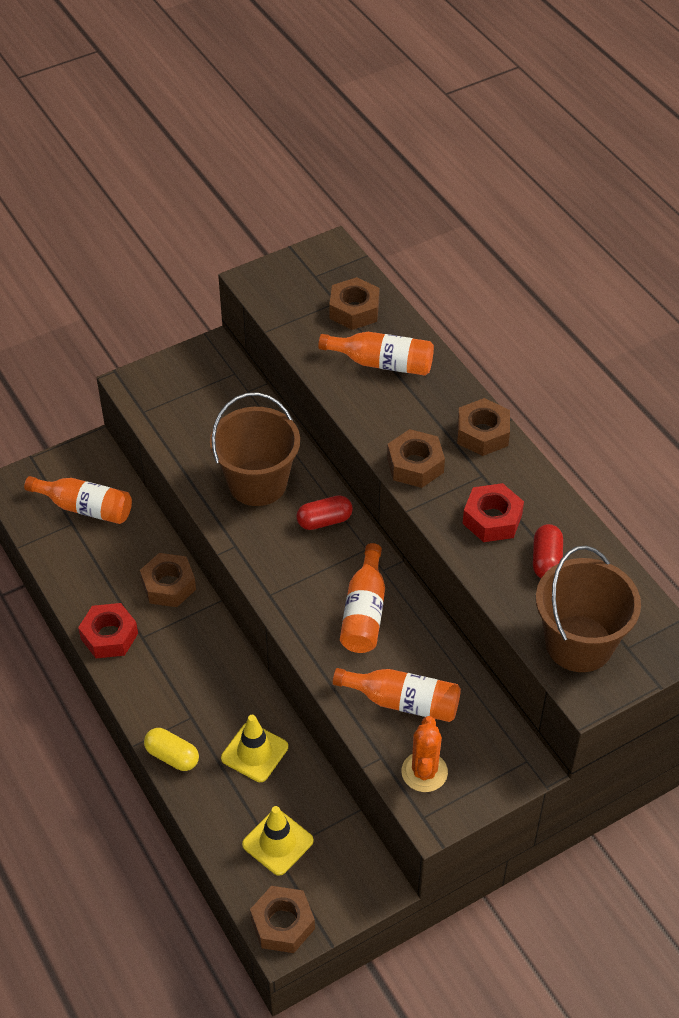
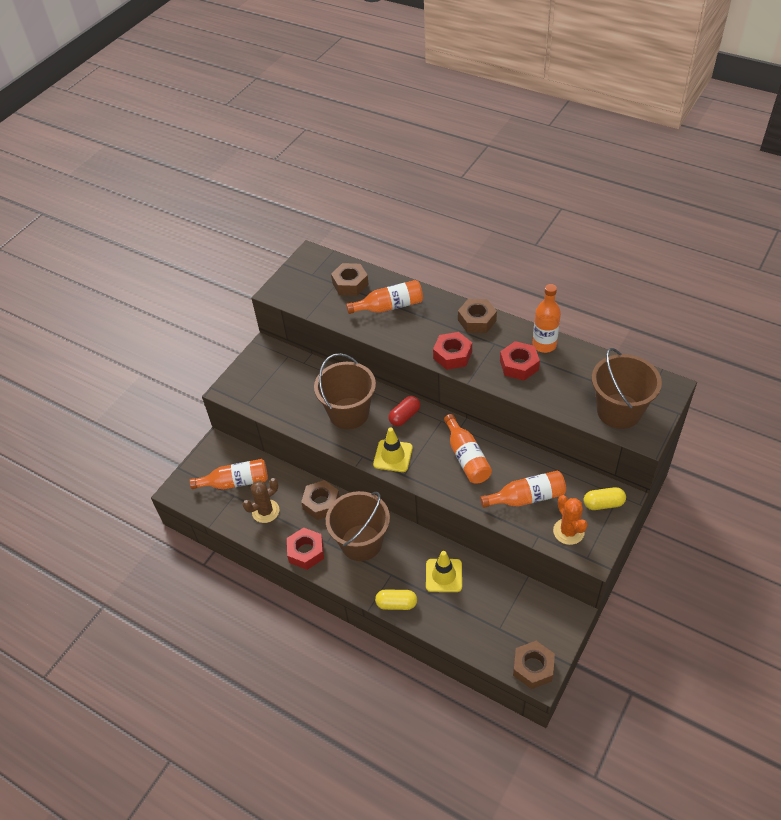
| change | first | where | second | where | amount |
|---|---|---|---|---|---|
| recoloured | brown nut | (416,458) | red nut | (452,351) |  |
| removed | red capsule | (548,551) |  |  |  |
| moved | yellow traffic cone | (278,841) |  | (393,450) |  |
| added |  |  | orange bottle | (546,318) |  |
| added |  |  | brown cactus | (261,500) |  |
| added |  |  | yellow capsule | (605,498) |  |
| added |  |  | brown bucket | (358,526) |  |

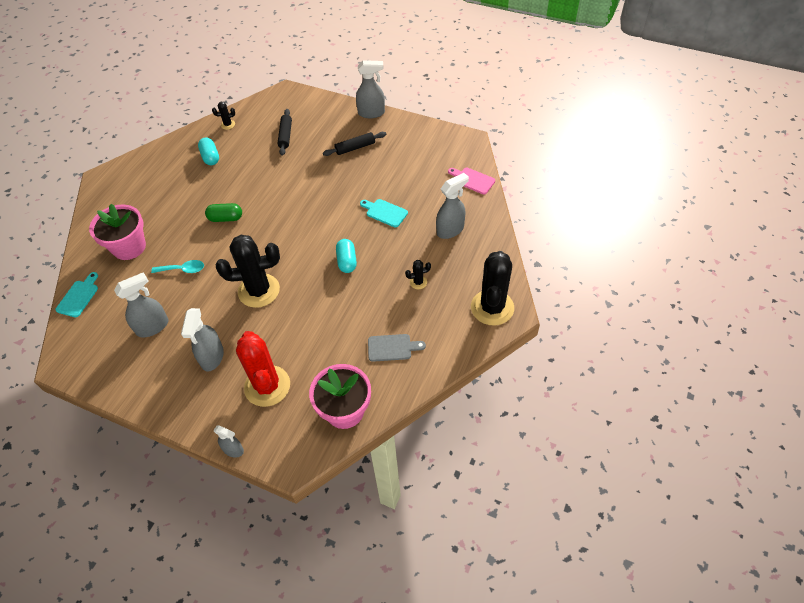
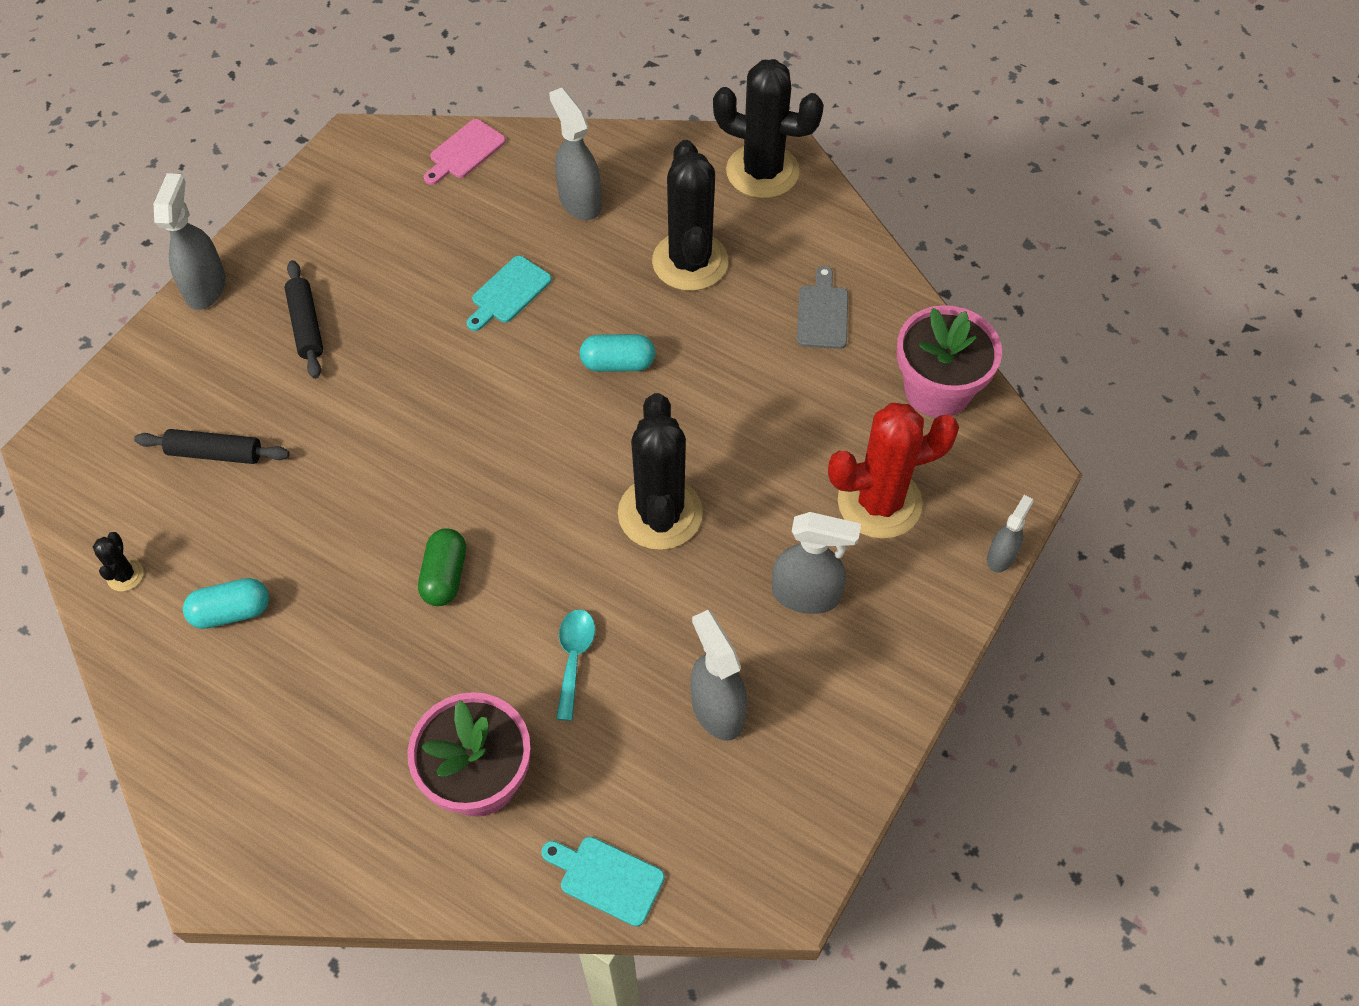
| change | first | where | second | where | amount |
|---|---|---|---|---|---|
| resized | black cactus | (418,274) |  | (690,215) | x2.38 |

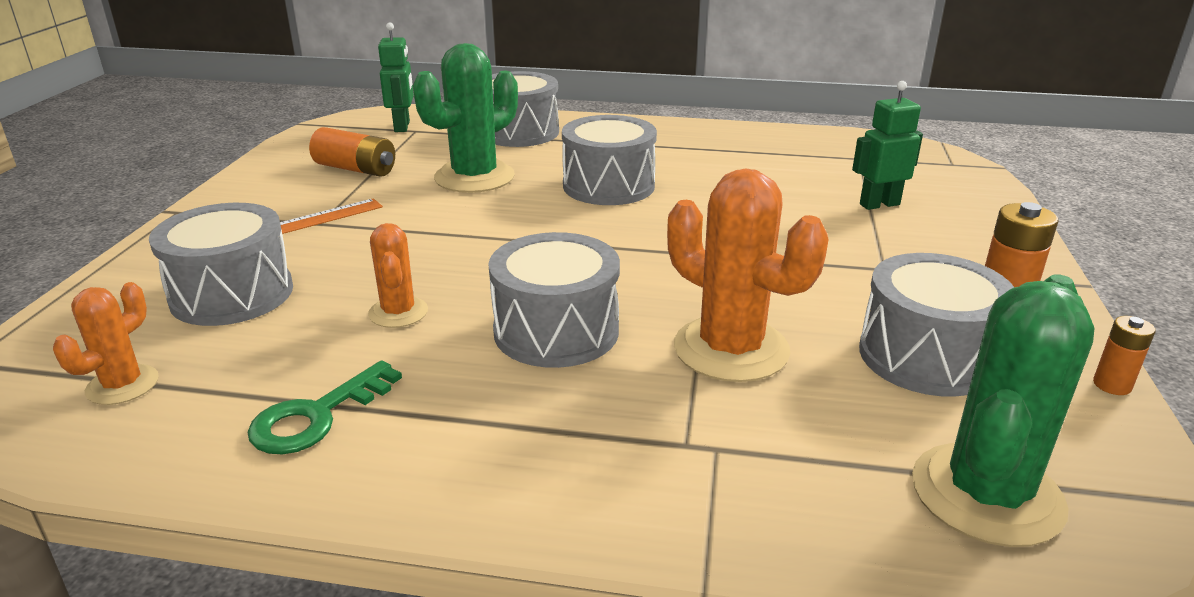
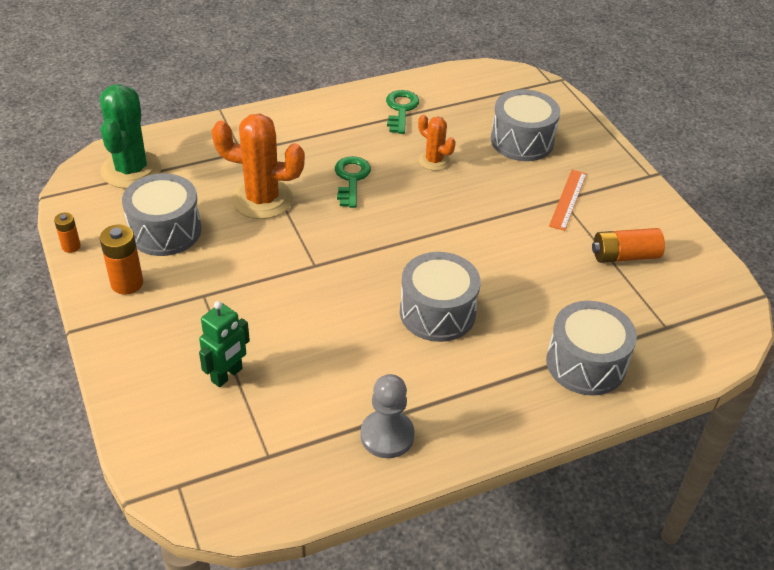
| change | first | where | second | where | amount |
|---|---|---|---|---|---|
| removed | green robot | (396,77) |  |  |  |
| removed | green cactus | (465,118) |  |  |  |
| replaced | grey drum | (554,300) | green key | (353,182) |  |
| removed | orange cactus | (106,343) |  |  |  |
| added |  |  | grey pawn | (387,416) |  |

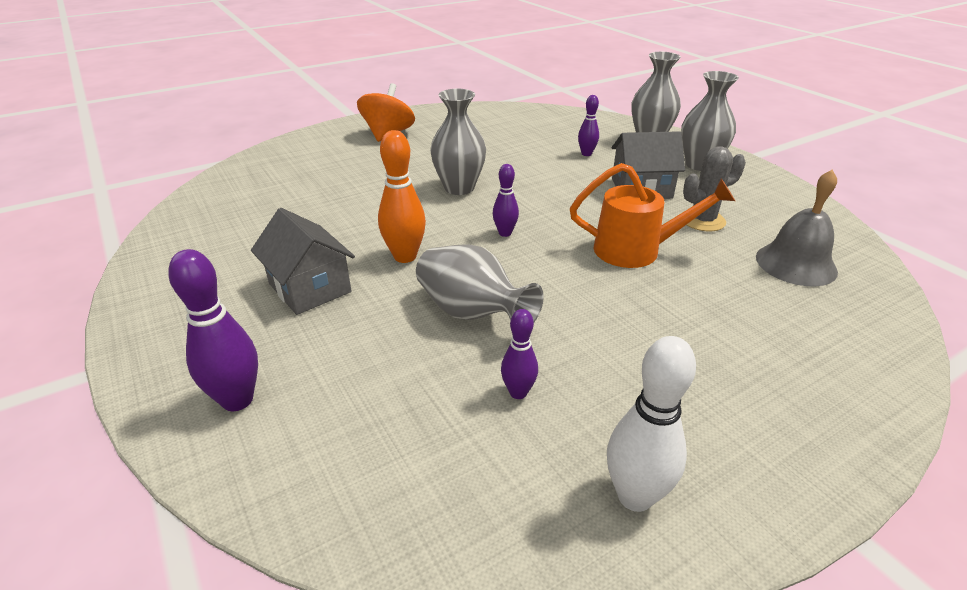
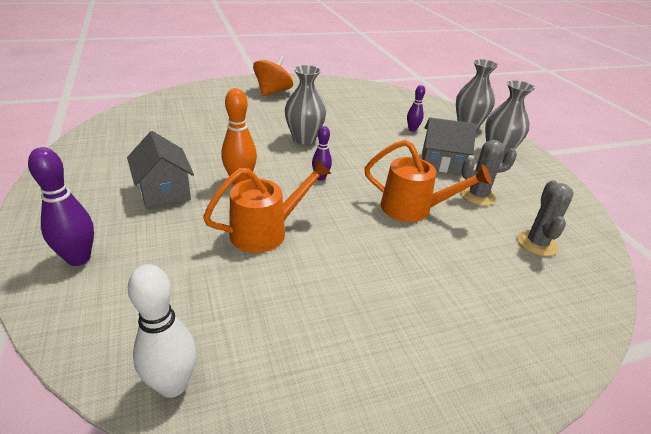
| change | first | where | second | where | amount |
|---|---|---|---|---|---|
| replaced | grey bell | (797,228) | grey cactus | (545,218) |  |
| replaced | grey vase | (480,283) | orange watering can | (267,205) |  |
| removed | purple bowling pin | (519,354) |  |  |  |
| moved | white bowling pin | (651,424) |  | (162,331) |  |

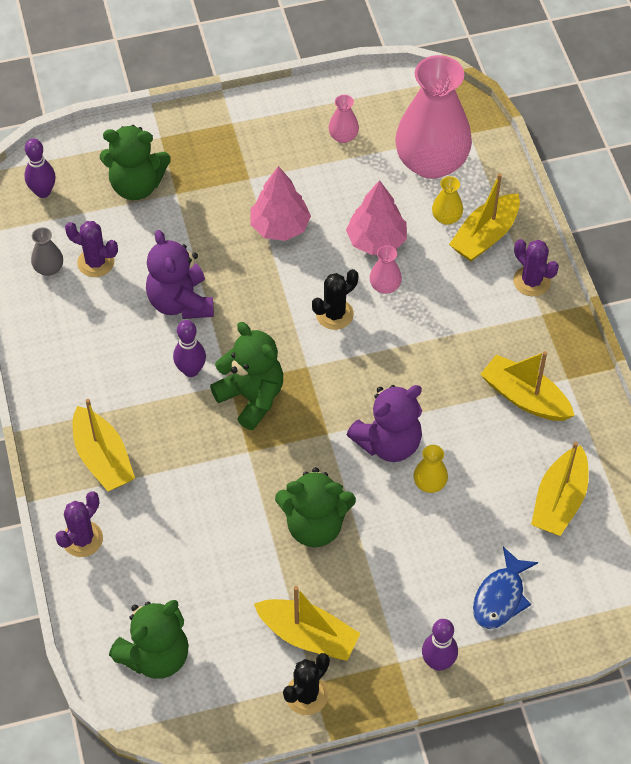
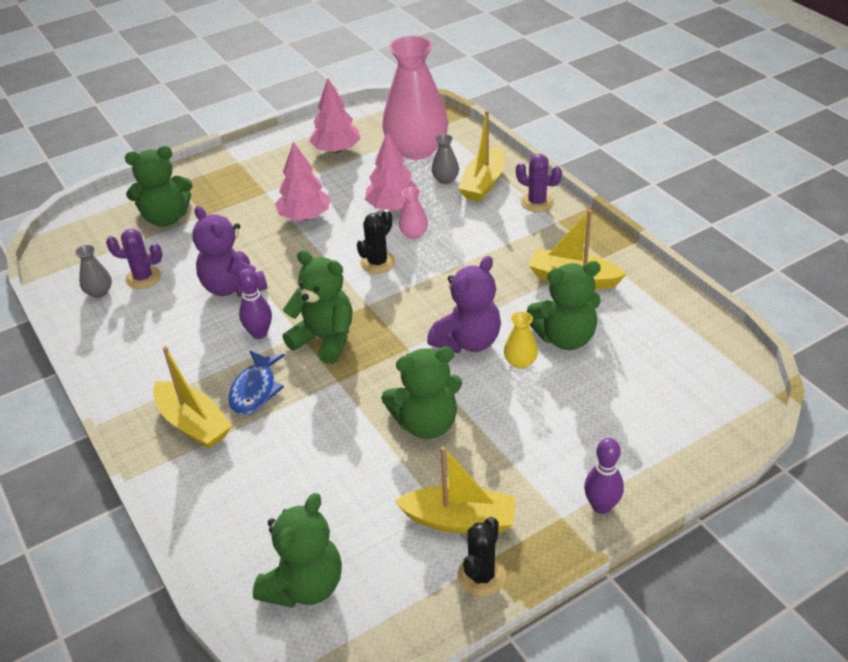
| change | first | where | second | where | amount |
|---|---|---|---|---|---|
| replaced | pink vase | (344,119) | pink tree | (335,115) |  |
| removed | purple bowling pin | (40,168) |  |  |  |
| recoloured | yellow vase | (447,200) | grey vase | (445,159) |  |
| removed | yellow boat | (560,489) |  |  |  |
| removed | purple cactus | (79,524) |  |  |  |
| moved | blue fish | (505,587) |  | (256,383) |  |
| added |  |  | green teddy bear | (564,305) |  |

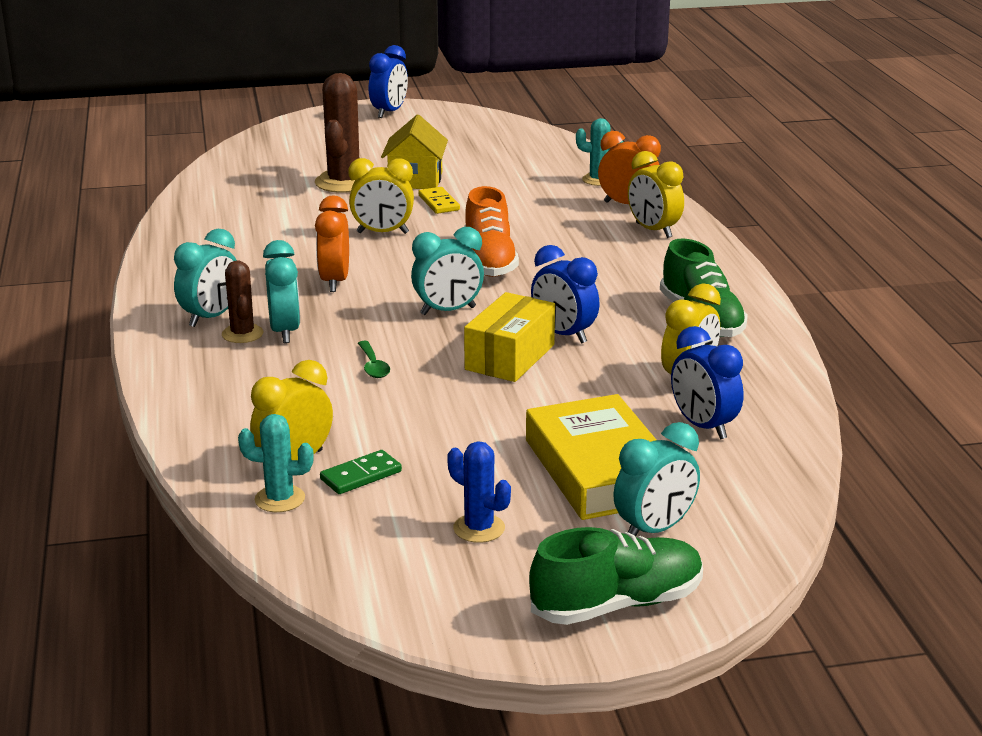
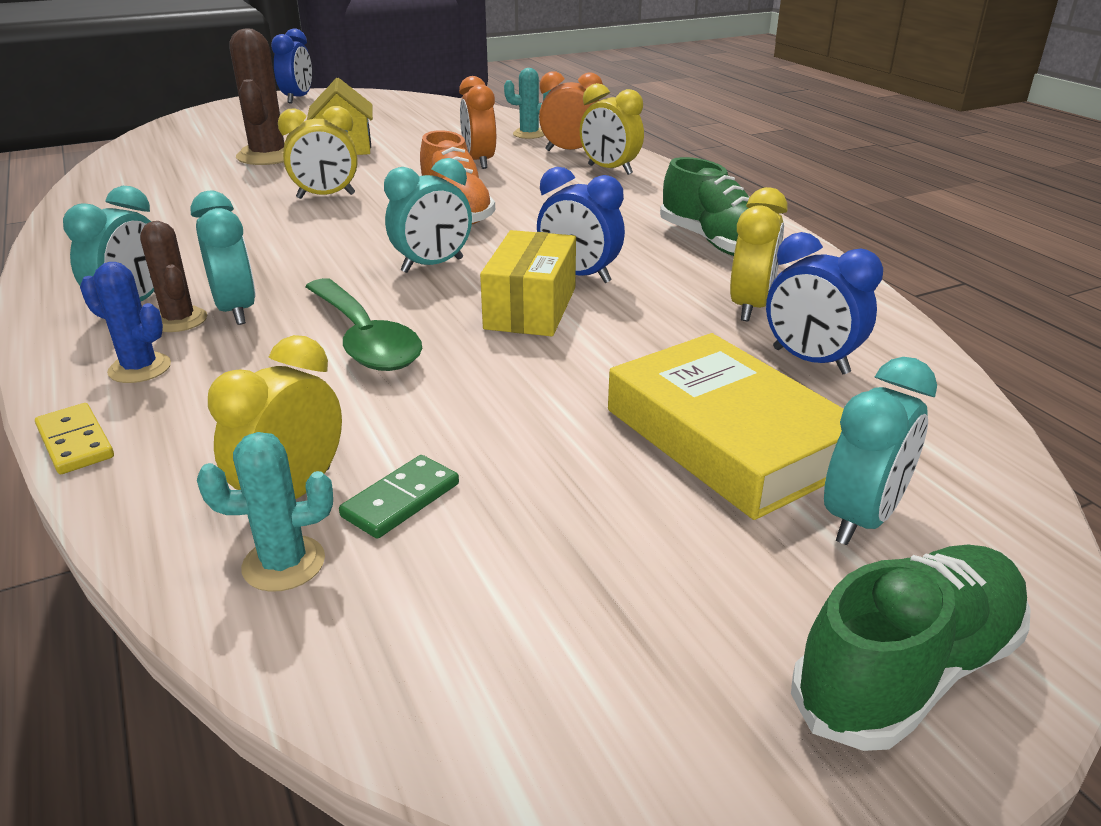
| change | first | where | second | where | amount |
|---|---|---|---|---|---|
| moved | yellow domino | (439,200) |  | (74,438) |  |
| moved | orange clock | (332,244) |  | (477,122) |  |
| resized | green spoon | (374,359) |  | (363,324) | x2.13 |
| moved | blue cactus | (479,492) |  | (125,322) |  |

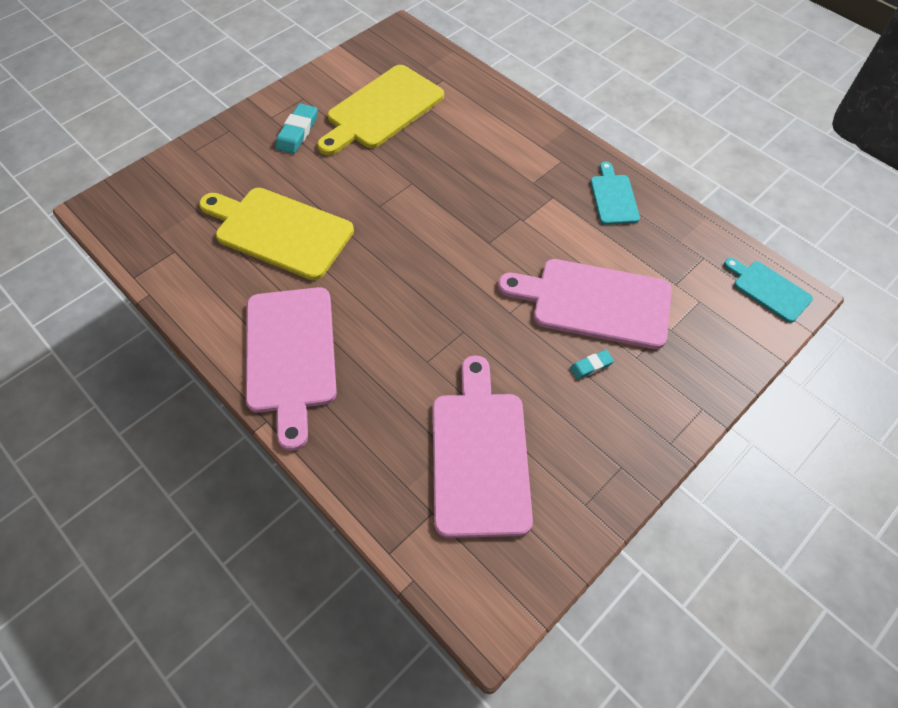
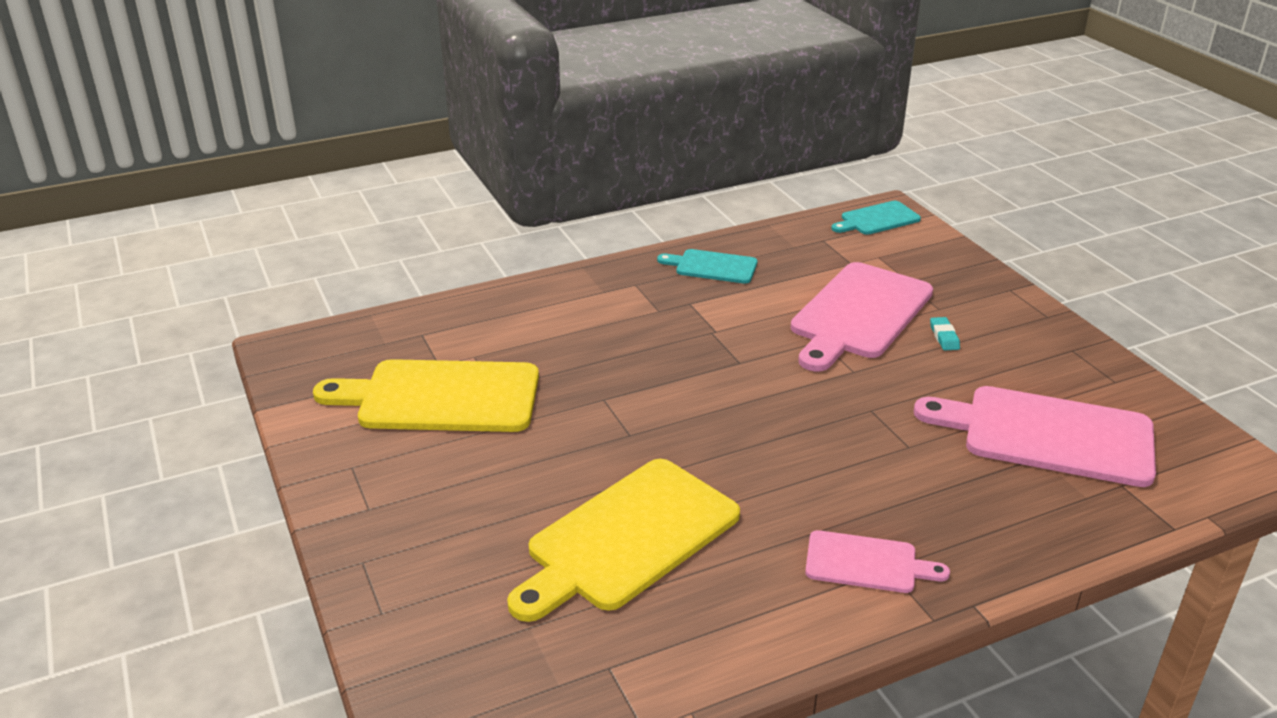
| change | first | where | second | where | amount |
|---|---|---|---|---|---|
| turned | yellow cutting board | (380,110) |  | (426,395) | 120 degrees clockwise |
| removed | turquoise eraser | (297,128) |  |  |  |
| resized | pink cutting board | (291,369) |  | (877,561) | x0.53 |

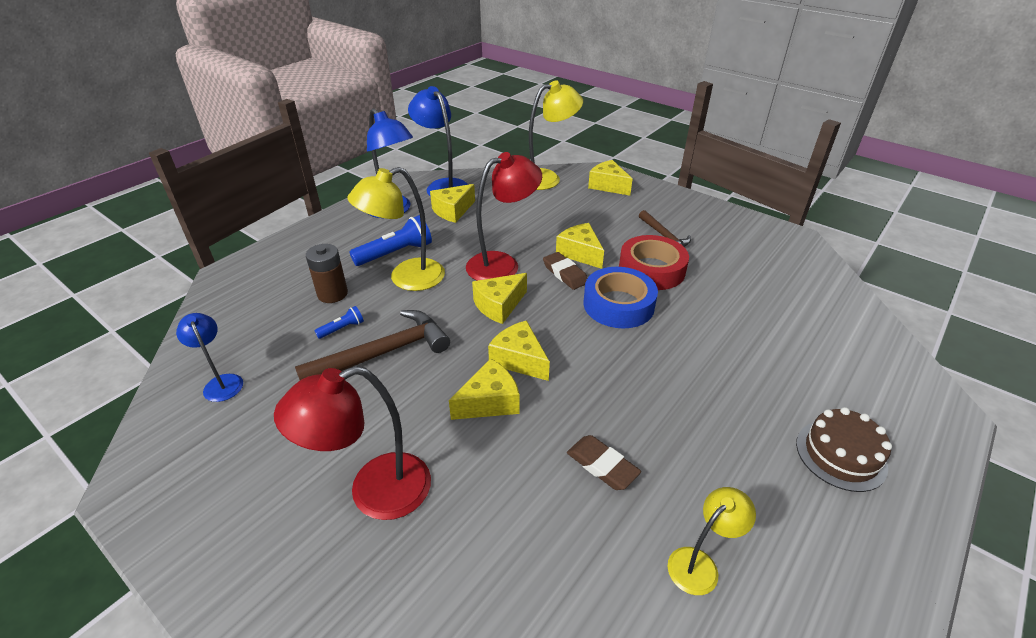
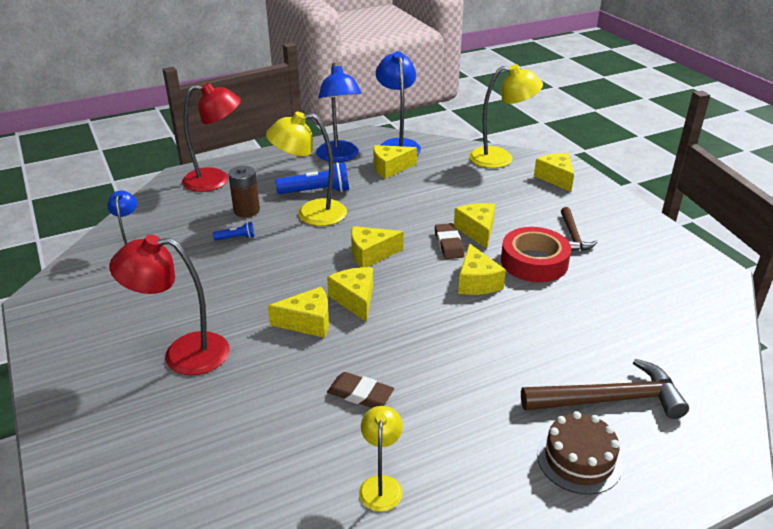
| change | first | where | second | where | amount |
|---|---|---|---|---|---|
| moved | red lamp | (504,216) |  | (211,137) |  |
| replaced | blue tape | (620,297) | yellow cheese | (482,269) |  |
| moved | brown hammer | (372,345) |  | (605,388) |  |
| turned | brown eraser | (604,462) |  | (360,390) | 45 degrees counterclockwise |
| turned | yellow lamp | (712,541) |  | (381,459) | 75 degrees counterclockwise |

